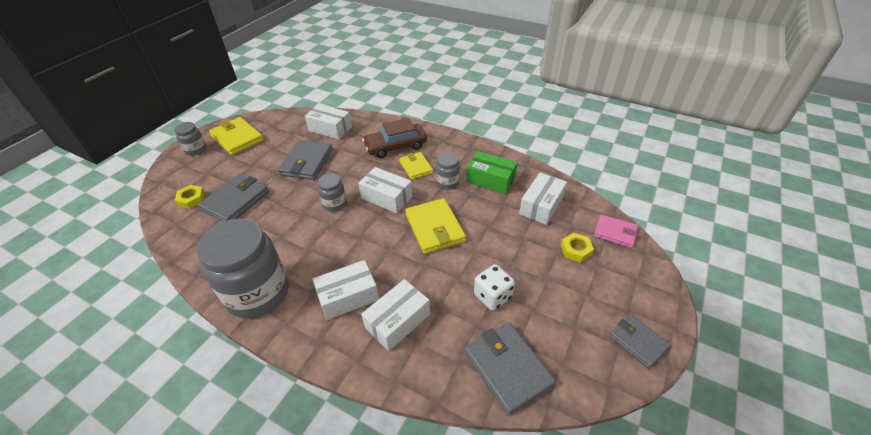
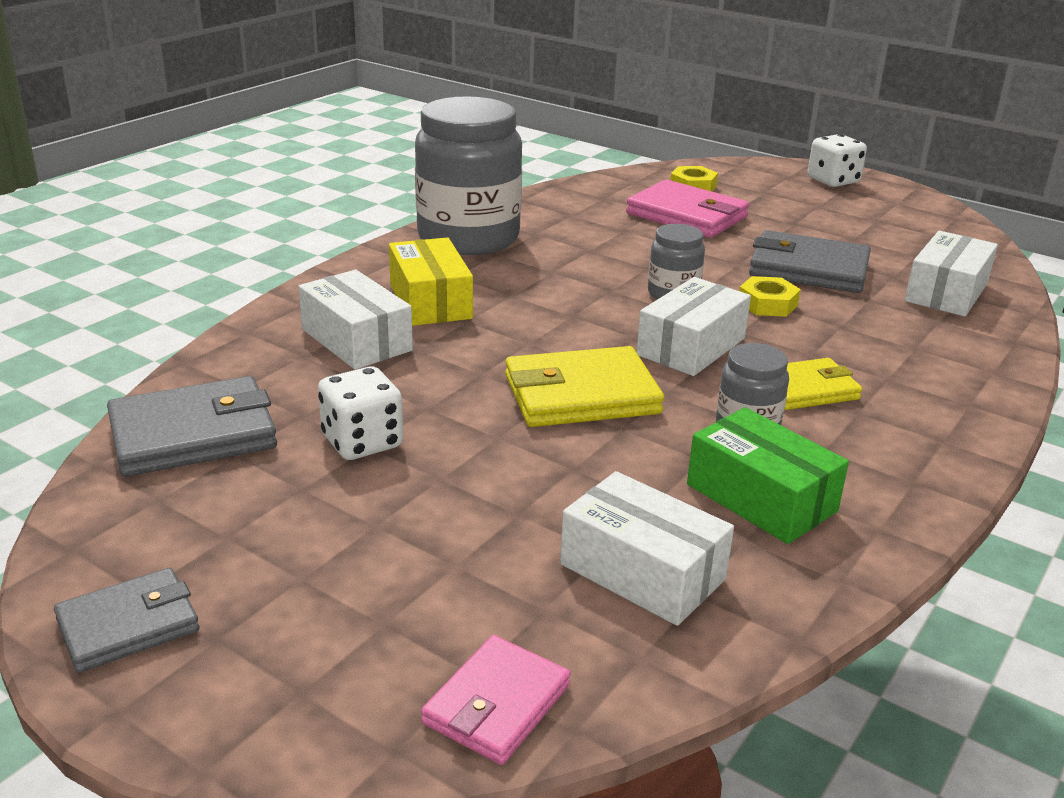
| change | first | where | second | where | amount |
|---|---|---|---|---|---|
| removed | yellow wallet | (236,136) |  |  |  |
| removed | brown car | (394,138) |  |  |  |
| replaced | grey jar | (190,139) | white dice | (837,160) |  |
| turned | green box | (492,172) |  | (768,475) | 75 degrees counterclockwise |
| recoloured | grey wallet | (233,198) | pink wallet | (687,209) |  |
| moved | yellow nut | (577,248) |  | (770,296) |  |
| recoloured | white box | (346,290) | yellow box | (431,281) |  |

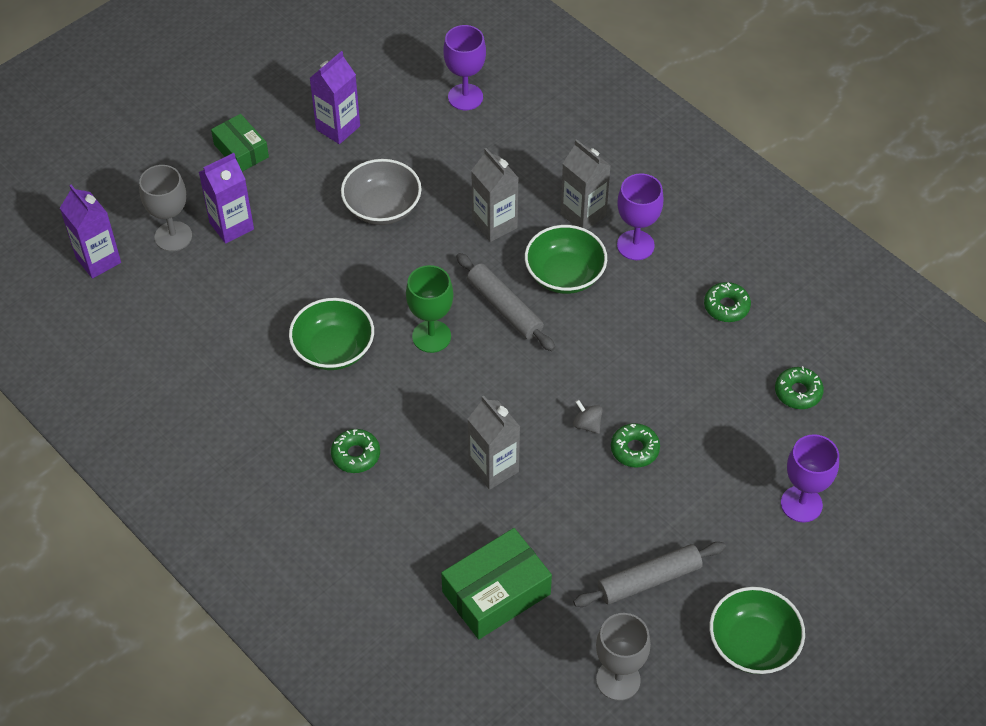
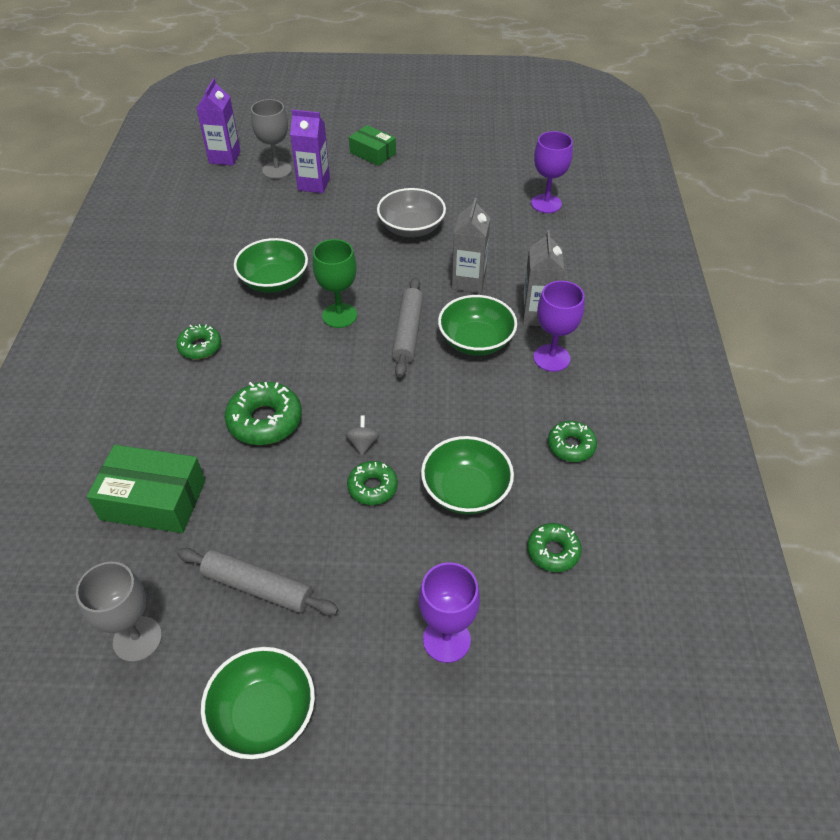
| change | first | where | second | where | amount |
|---|---|---|---|---|---|
| removed | purple carton | (335,97) |  |  |  |
| turned | green box | (240,143) |  | (372,145) | 60 degrees counterclockwise |
| replaced | grey carton | (494,443) | green donut | (263,413) |  |
| added |  |  | green bowl | (467,475) |  |

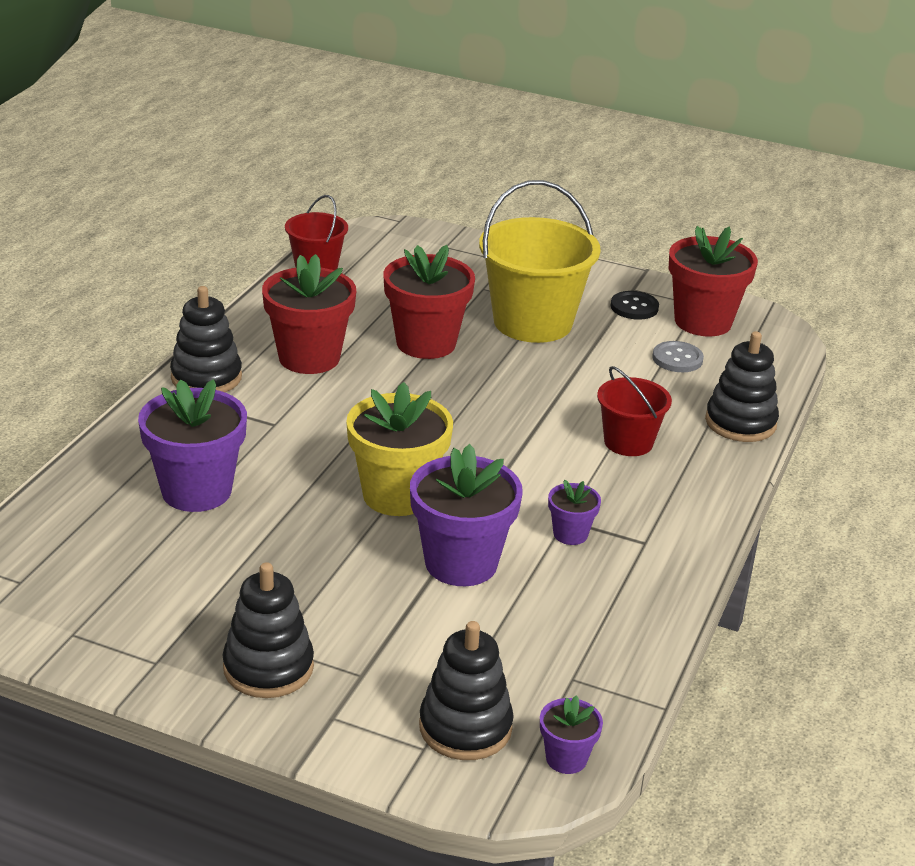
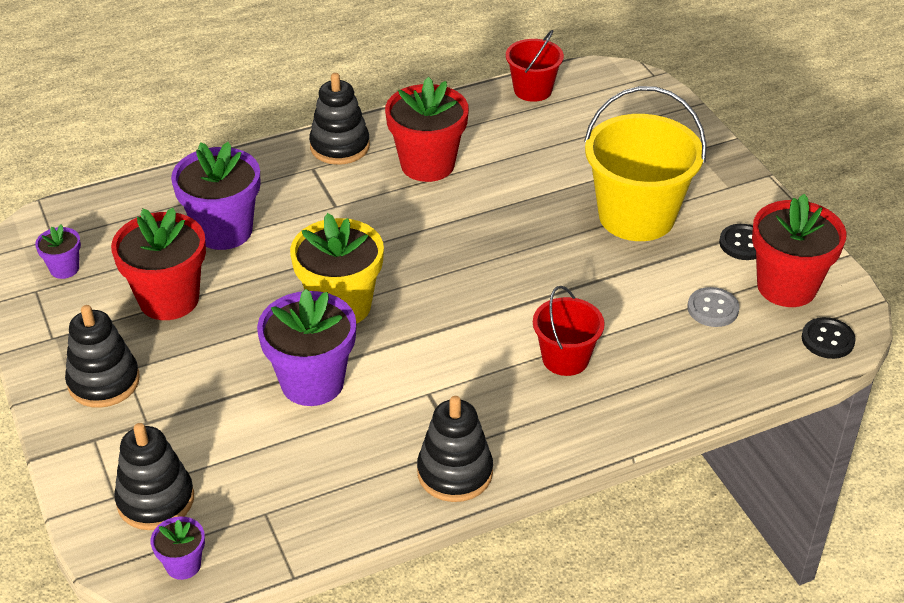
| change | first | where | second | where | amount |
|---|---|---|---|---|---|
| moved | red flower pot | (429,302) |  | (158,264) |  |
| moved | black stacking toy | (742,386) |  | (455,449) |  |
| moved | purple flower pot | (574,512) |  | (58,252) |  |
| added |  |  | black button | (829,338) |  |

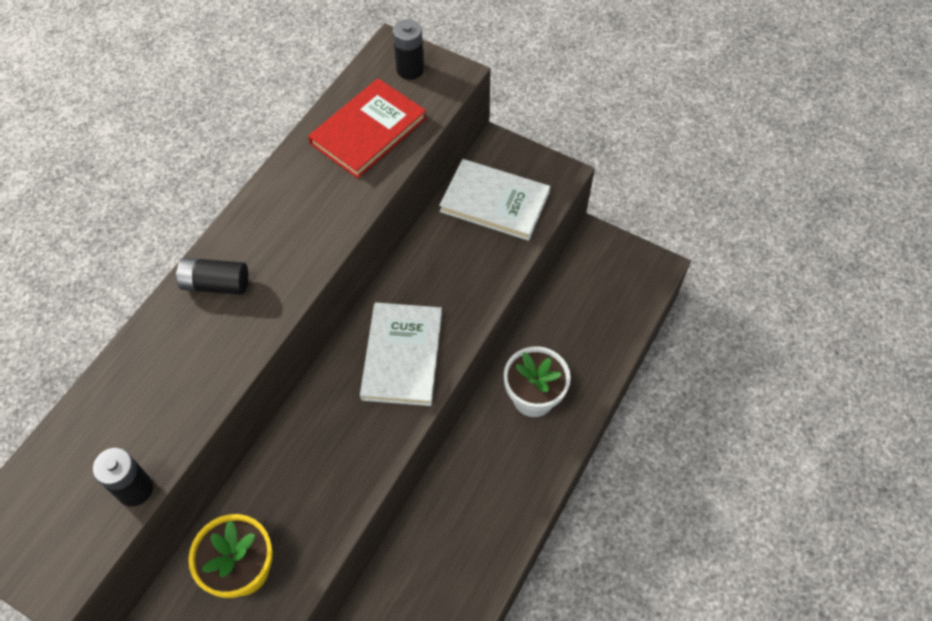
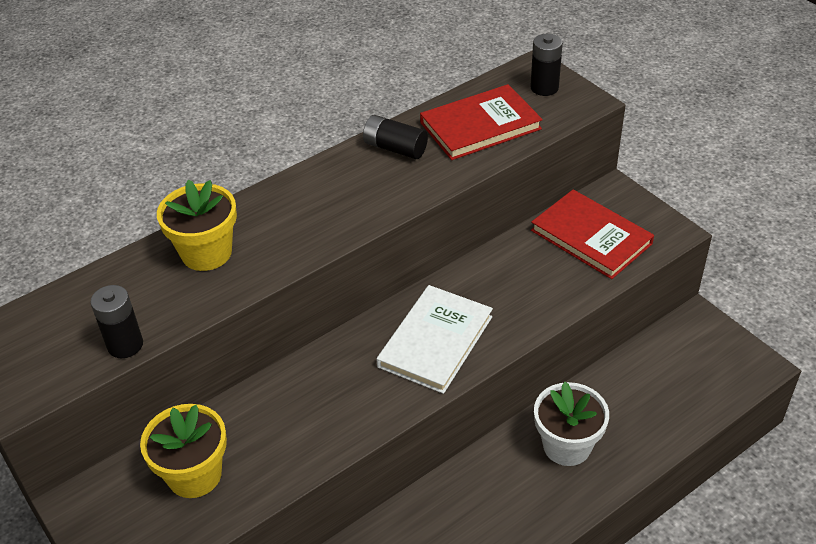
| change | first | where | second | where | amount |
|---|---|---|---|---|---|
| recoloured | white book | (494,200) | red book | (592,234) |  |
| moved | black battery | (212,276) |  | (395,137) |  |
| added |  |  | yellow flower pot | (197,225) |  |

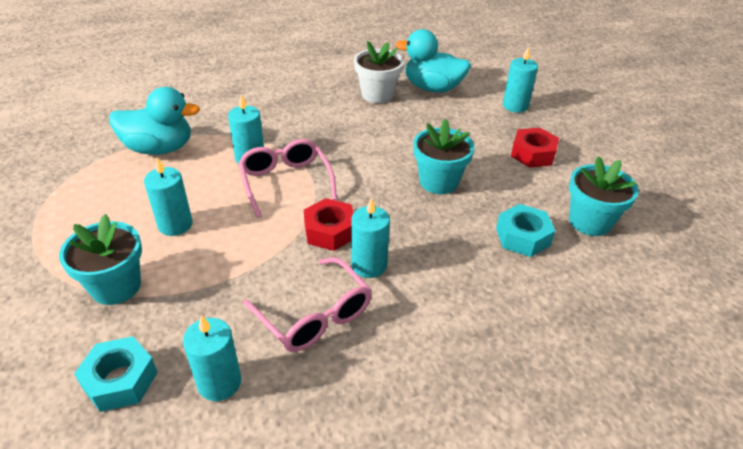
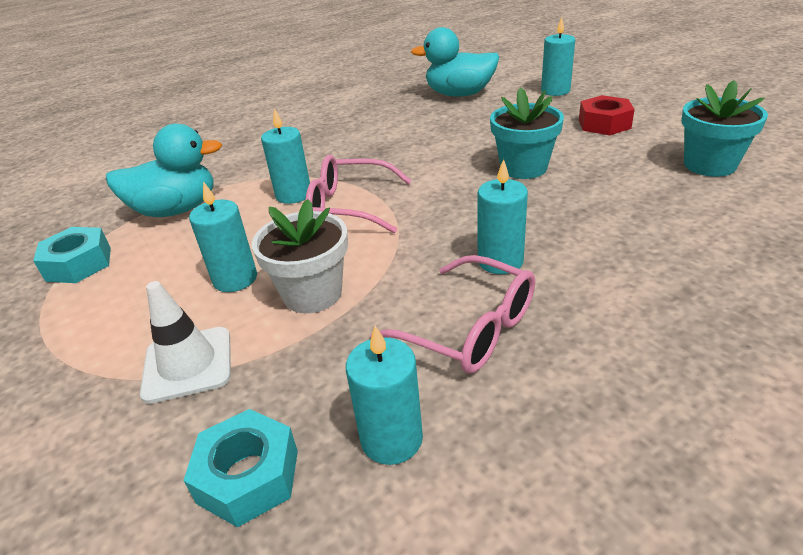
| change | first | where | second | where | amount |
|---|---|---|---|---|---|
| moved | white flower pot | (379,72) |  | (300,256) |  |
| turned | pink glasses | (287,178) |  | (359,194) | 45 degrees counterclockwise |
| removed | red nut | (329,224) |  |  |  |
| moved | turquoise nut | (525,230) |  | (72,255) |  |
| replaced | turquoise flower pot | (100,259) | white traffic cone | (185,342) |  |

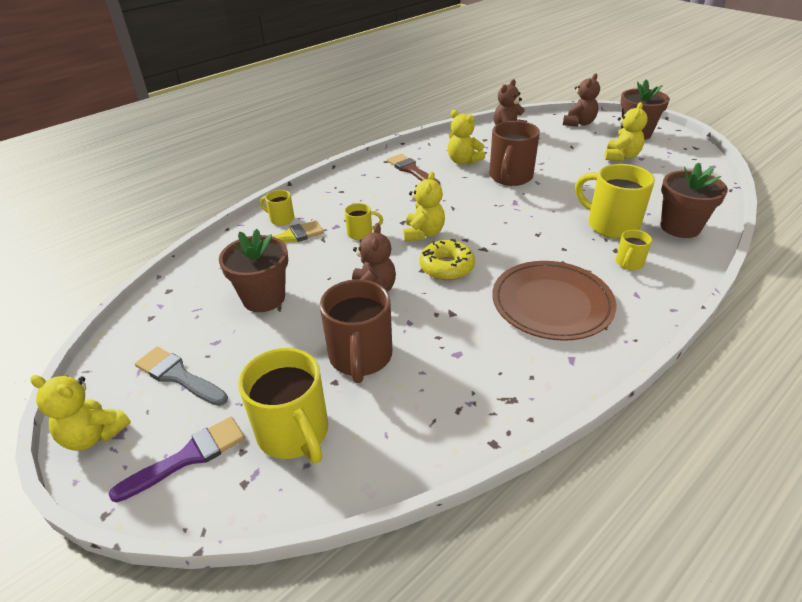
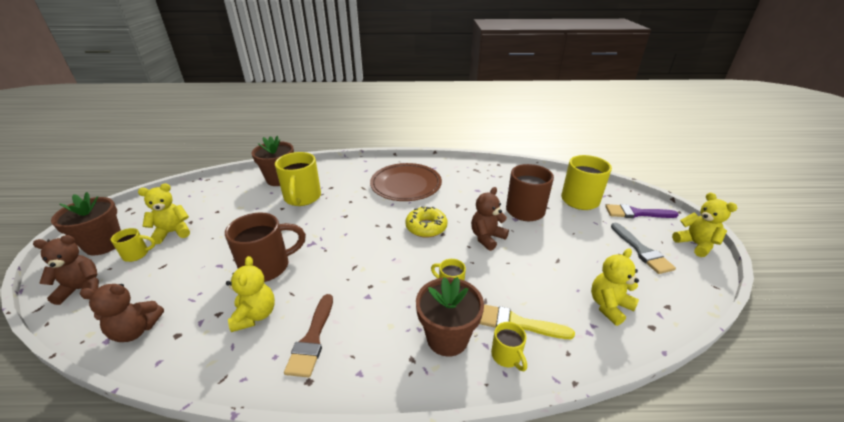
| change | first | where | second | where | amount |
|---|---|---|---|---|---|
| moved | yellow teddy bear | (424,206) |  | (615,287) |  |
| moved | brown flower pot | (253,270) |  | (450,317) |  |
| moved | yellow mug | (634,250) |  | (133,245) |  |

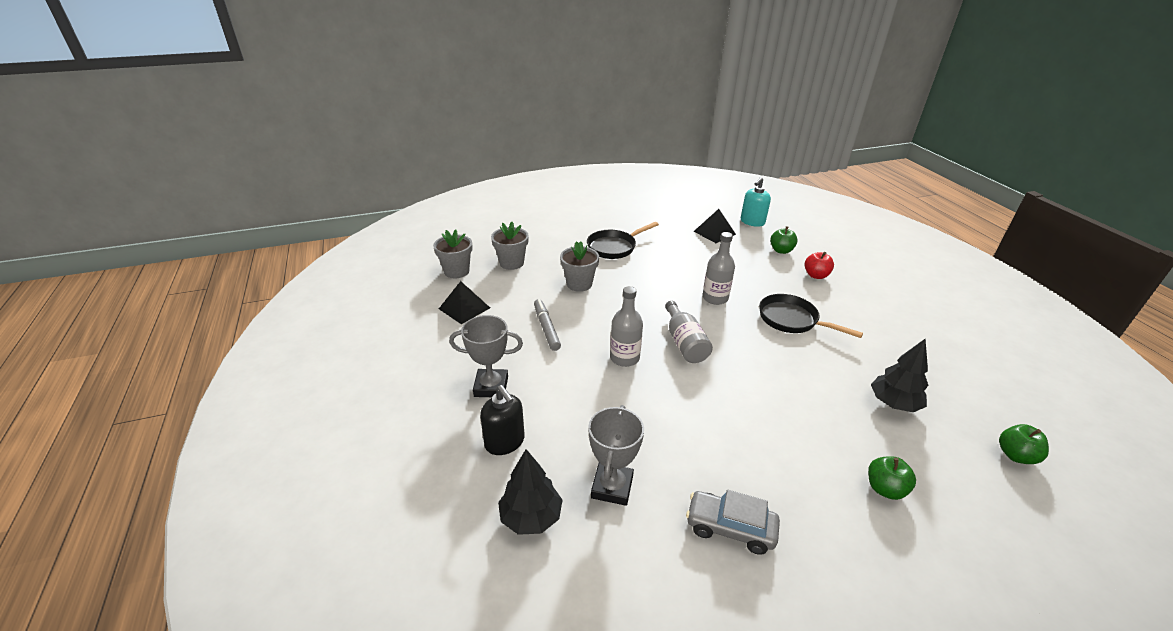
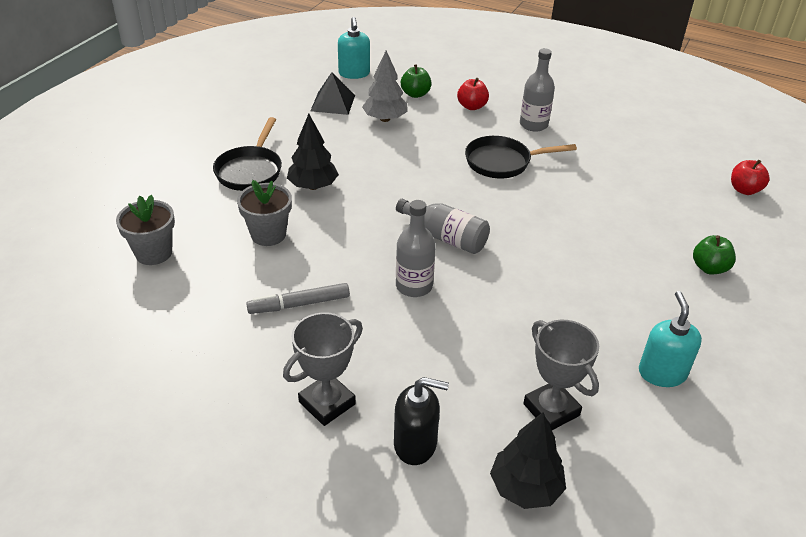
| change | first | where | second | where | amount |
|---|---|---|---|---|---|
| removed | grey flower pot | (453,253) |  |  |  |
| moved | grey bottle | (718,268) |  | (537,90) |  |
| removed | black pyramid | (464,302) |  |  |  |
| turned | grey marker | (547,325) |  | (298,298) | 45 degrees counterclockwise |
| moved | black tree | (899,375) |  | (313,152) |  |
| recoloured | green apple | (1024,444) | red apple | (750,177) |  |
| replaced | grey car | (733,522) | turquoise soap dispenser | (670,339) |  |
| added |  |  | grey tree | (385,86) |  |

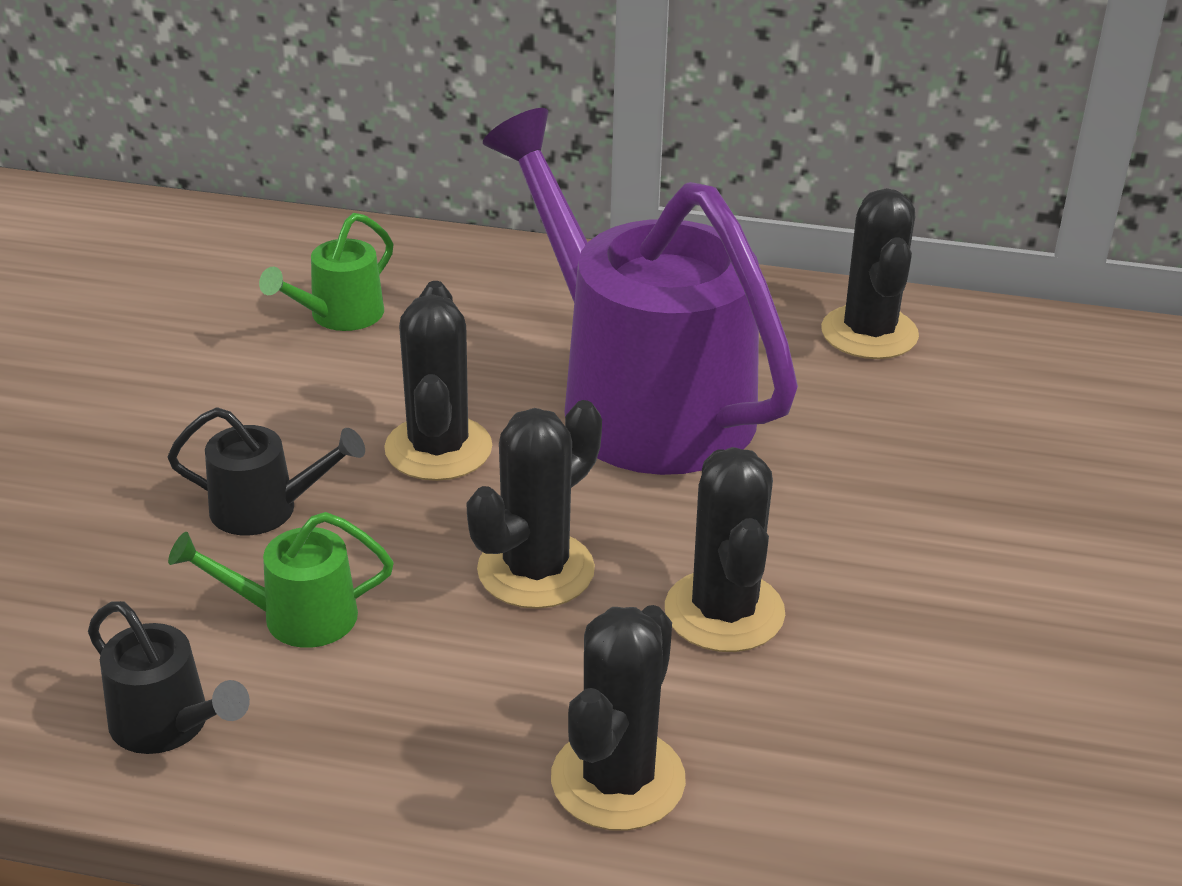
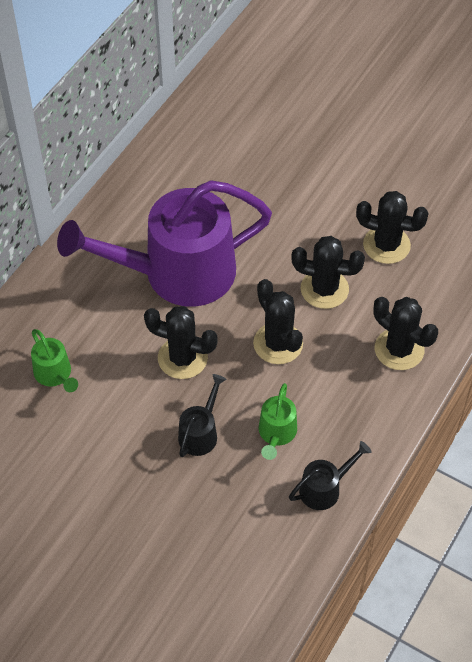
| change | first | where | second | where | amount |
|---|---|---|---|---|---|
| moved | black cactus | (870,273) |  | (392,227) |  |

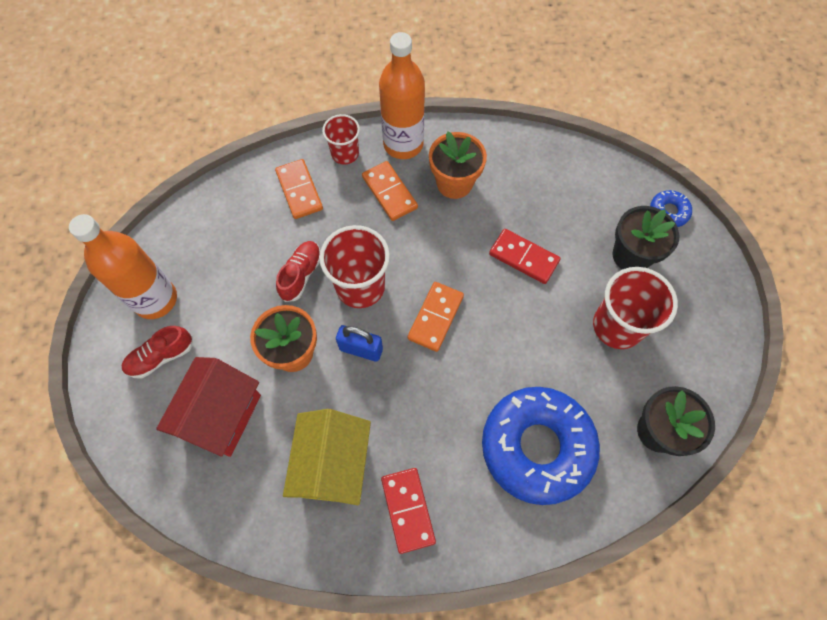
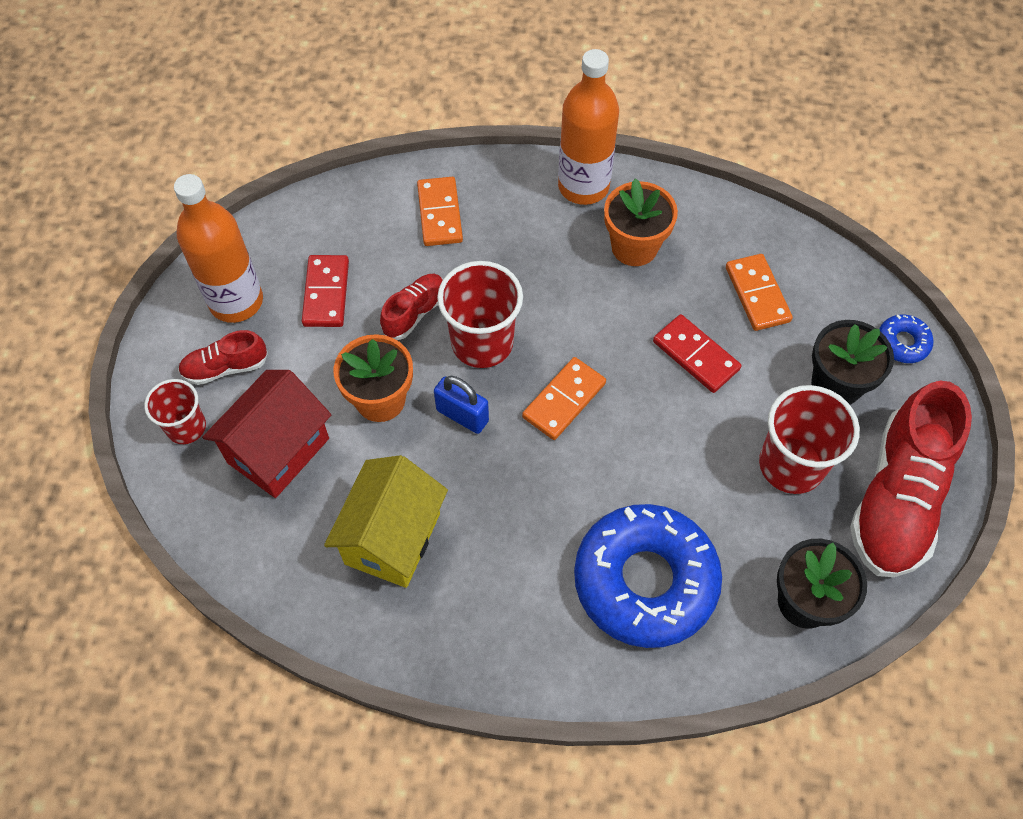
| change | first | where | second | where | amount |
|---|---|---|---|---|---|
| moved | red cup | (341,139) |  | (175,411) |  |
| moved | orange domino | (390,191) |  | (759,292) |  |
| moved | red domino | (408,511) |  | (325,291) |  |
| added |  |  | red shoe | (911,479) |  |

